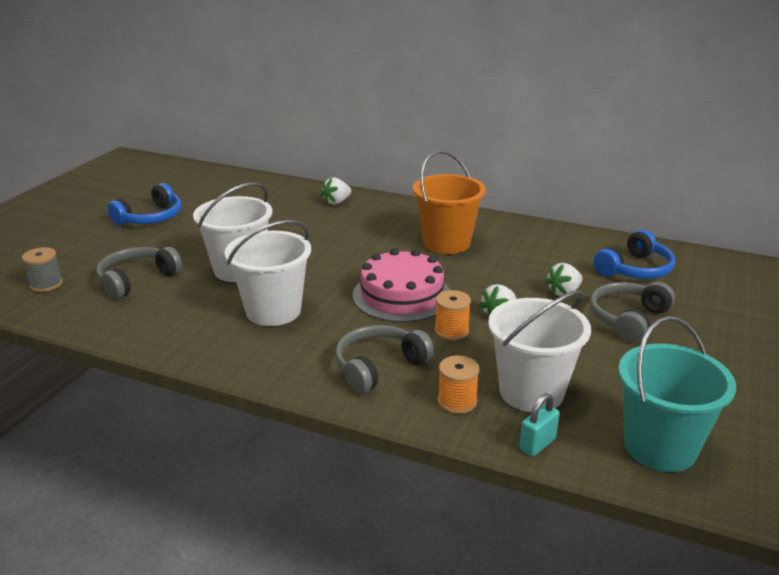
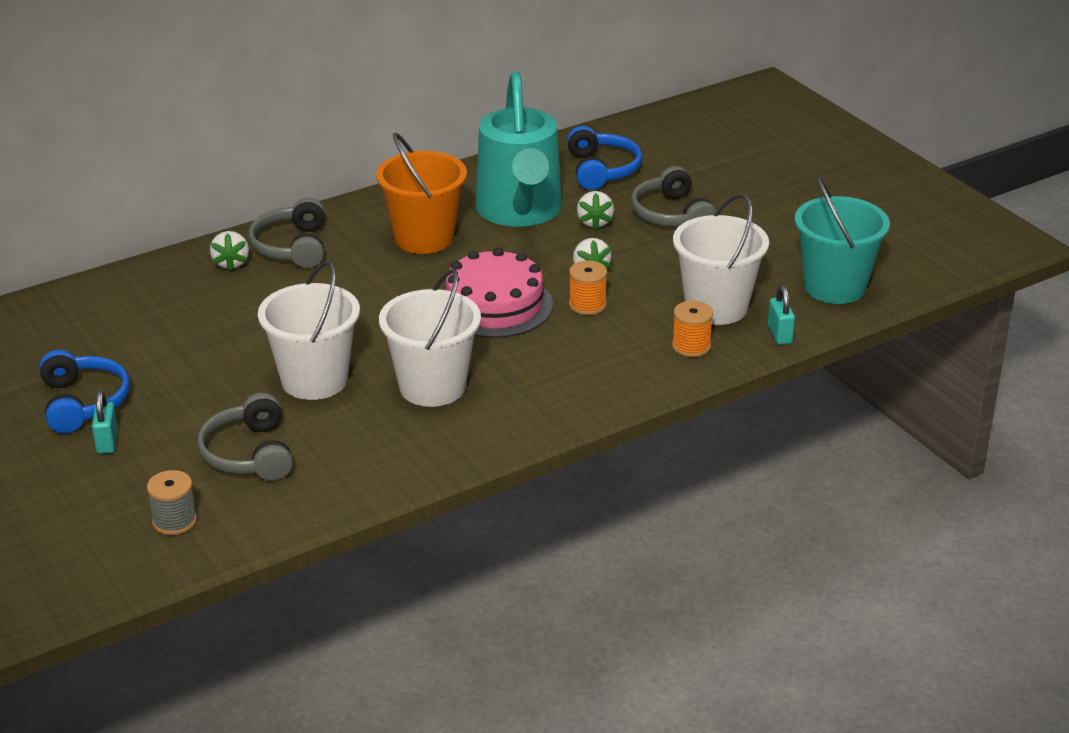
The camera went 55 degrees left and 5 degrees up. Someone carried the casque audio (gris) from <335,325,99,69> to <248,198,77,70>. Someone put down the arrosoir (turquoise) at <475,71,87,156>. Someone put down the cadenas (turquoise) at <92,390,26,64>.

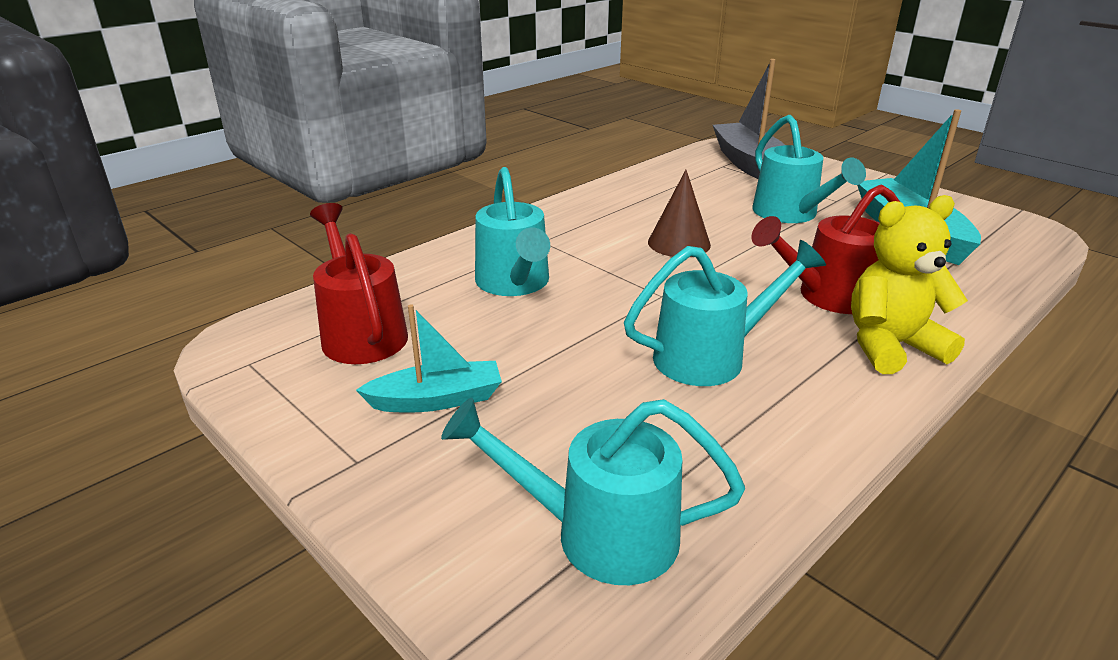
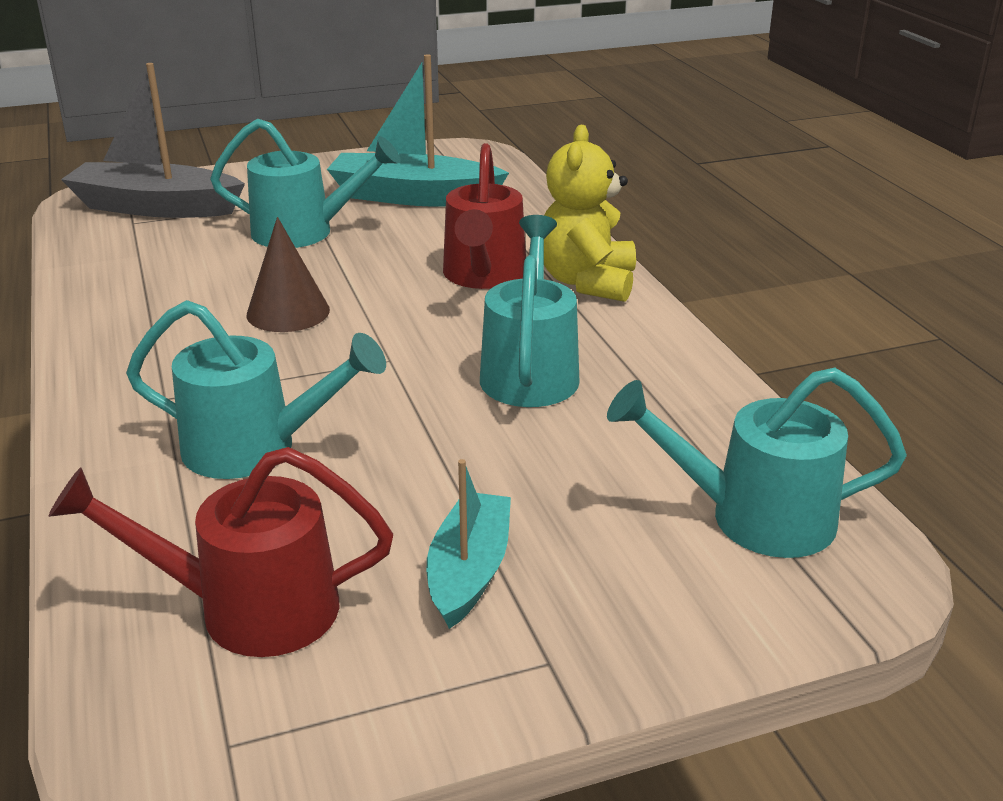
The camera went 65 degrees left and 0 degrees up. Someone rotated the arrosoir (turquoise) at <441,398,304,187> by 60 degrees clockwise.

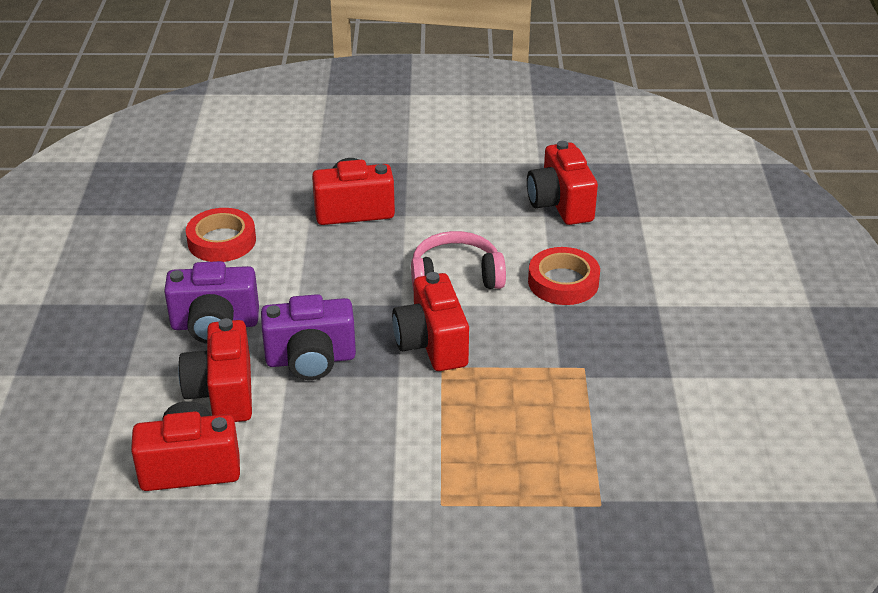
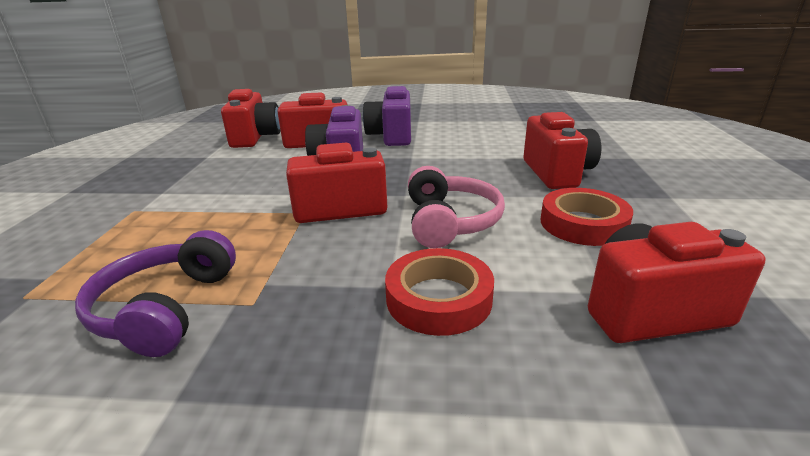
The camera went 95 degrees right and 10 degrees down. Someone carried the ruban adhésif (rouge) from <186,208,70,54> to <541,188,92,58>. Someone put down the casque audio (violet) at <75,230,161,127>.

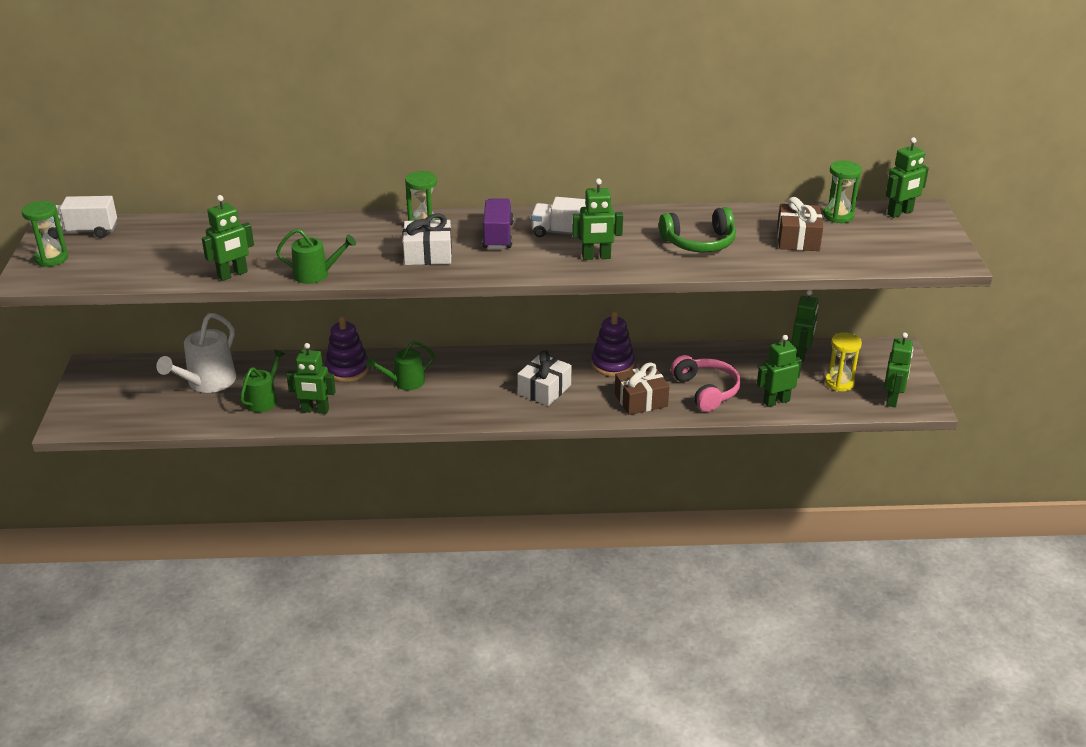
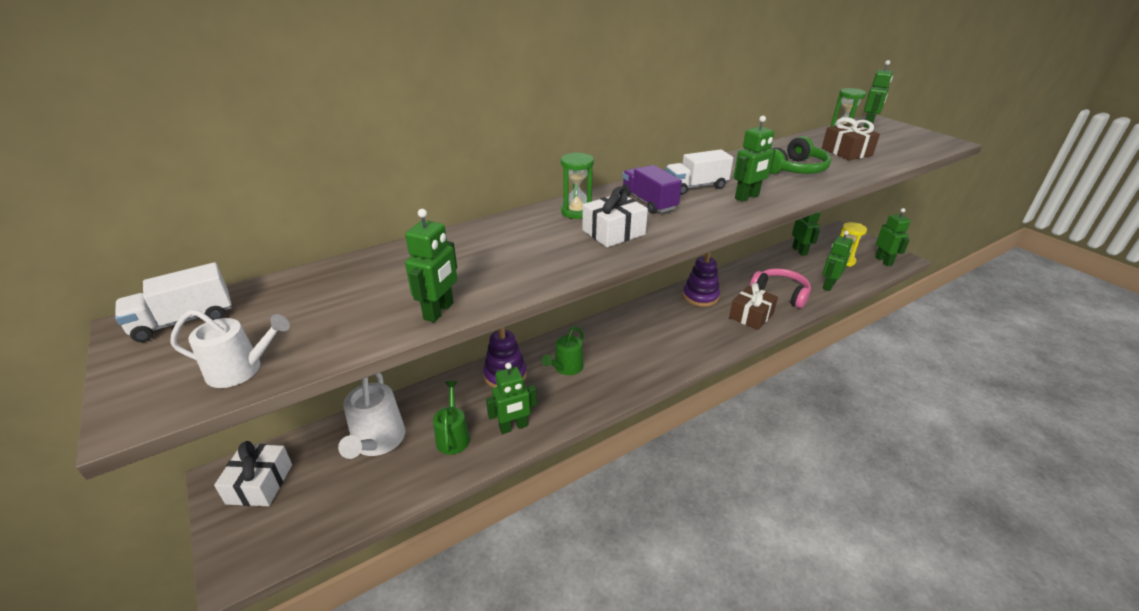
The camera went 30 degrees left and 0 degrees up. Someone took away the sablier (vert) at <22,201,46,66>. Someone took away the arrosoir (vert) at <276,229,80,55>. Someone carried the cadeau (blanc) from <517,350,55,56> to <214,441,78,65>. Someone put down the arrosoir (blanc) at <170,309,120,79>.

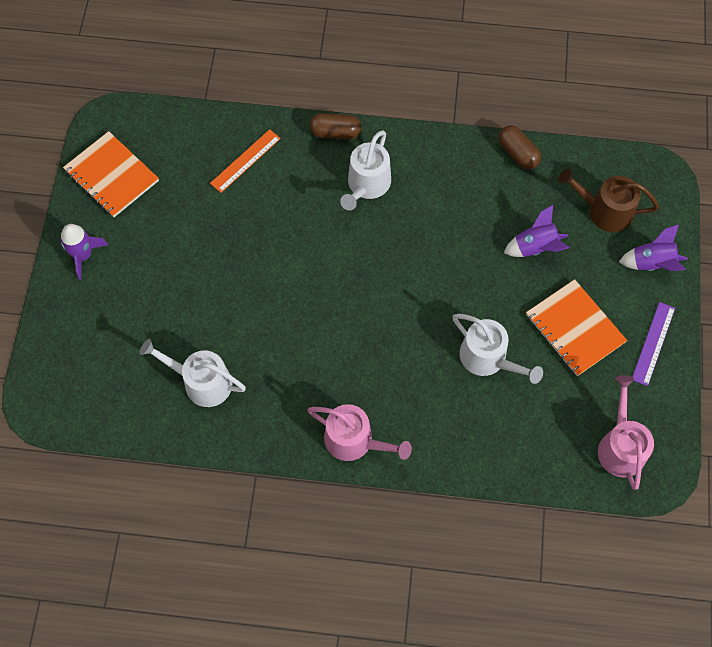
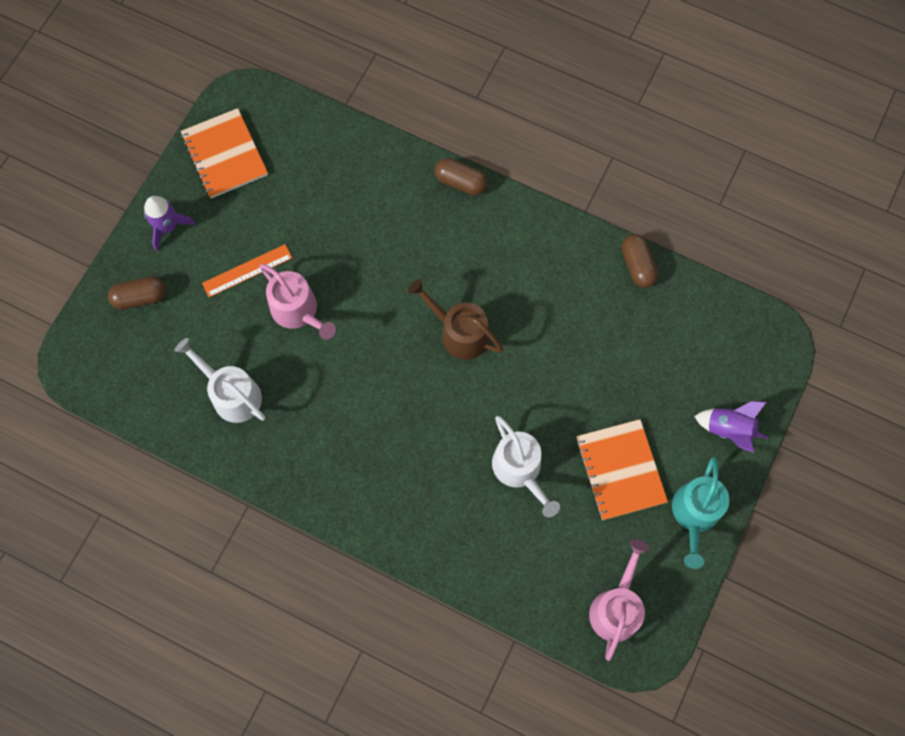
The camera went 20 degrees right and 5 degrees up. Someone carried the règle (orange) from <210,129,71,64> to <202,244,90,53>. Someone took away the arrosoir (blanc) at <340,130,51,80>. Someone carried the arrosoir (marron) from <558,168,102,64> to <408,279,96,81>. Someone took away the fusée (violet) at <504,205,65,52>. Someone swapped the règle (violet) at <632,302,43,84> for the arrosoir (turquoise) at <672,457,58,112>. Someone carried the arrosoir (rose) from <308,404,104,57> to <259,264,77,76>. Someone put down the gélule (marron) at <107,276,59,34>.

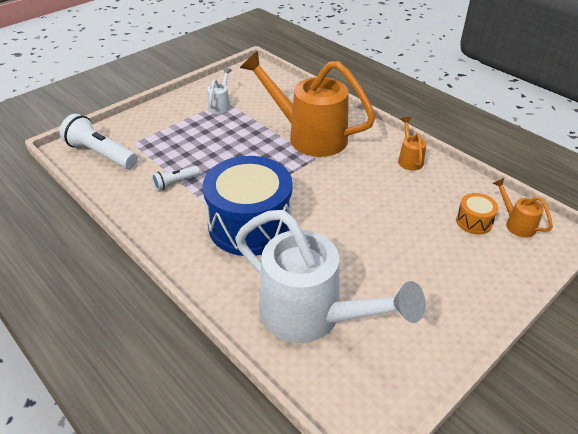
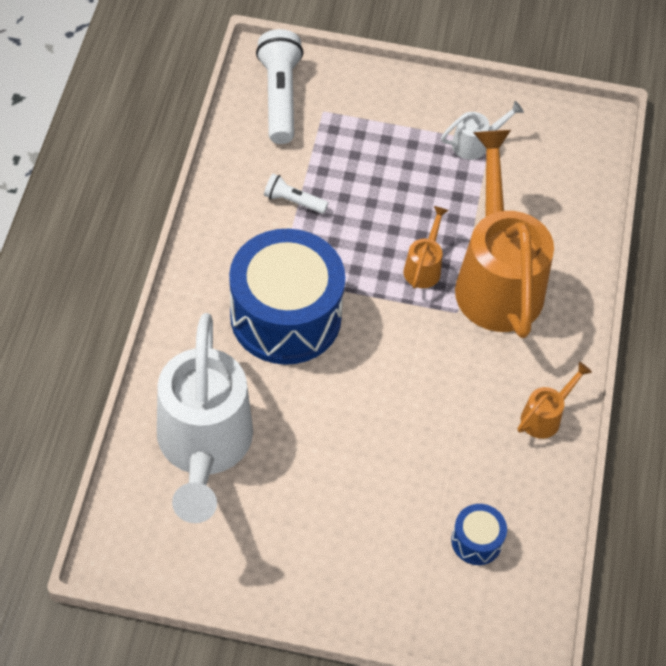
The camera went 50 degrees right and 15 degrees up. Someone carried the arrosoir (orange) from <493,178,60,60> to <404,206,45,82>. Someone repainted the tambour (orange) at <456,193,42,41>, which became the tambour (bleu) at <451,504,56,61>.

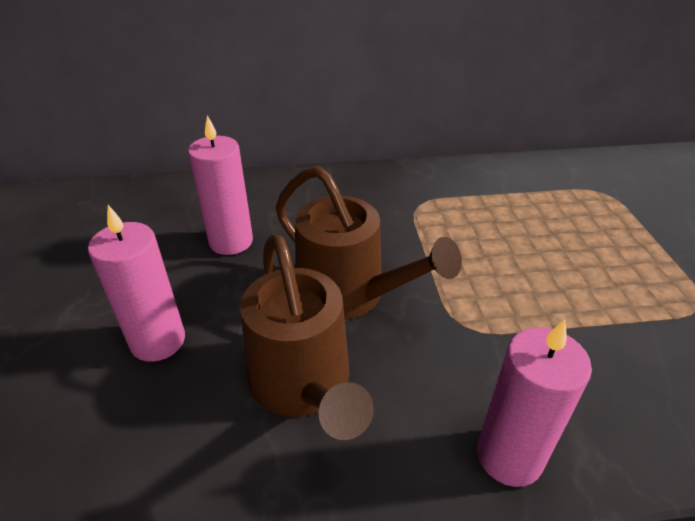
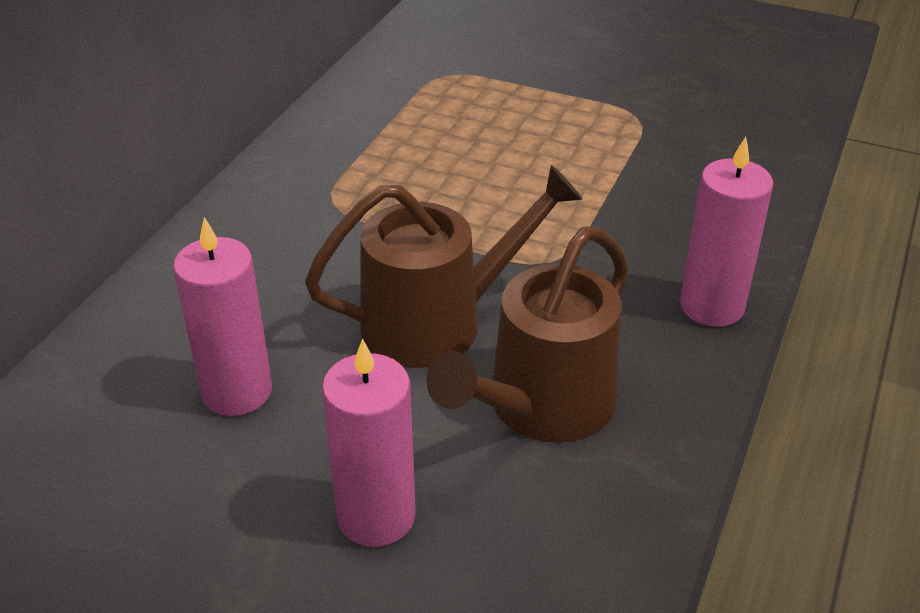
The camera went 60 degrees left and 0 degrees up. Someone rotated the arrosoir (marron) at <240,234,134,206> by 120 degrees clockwise.

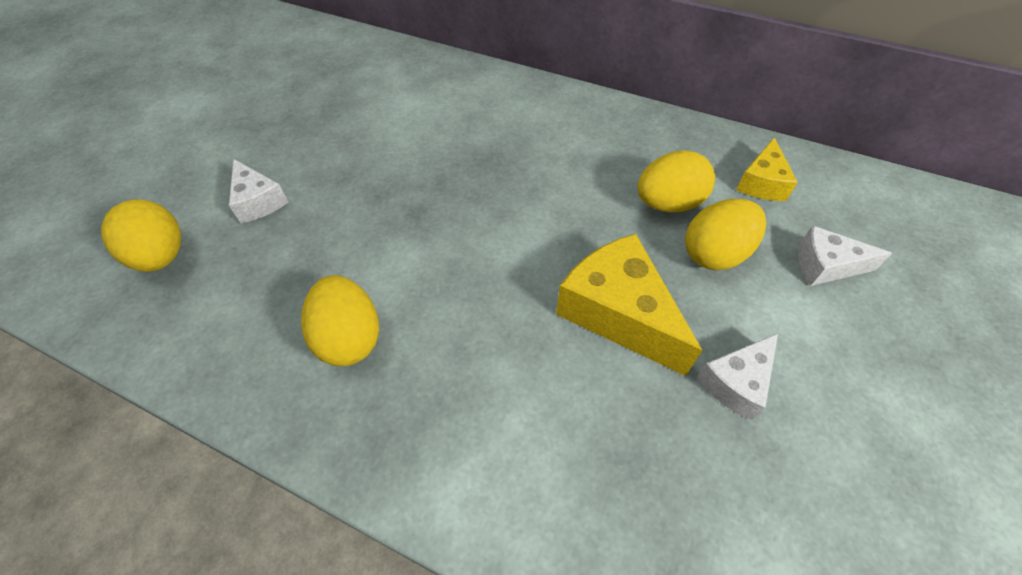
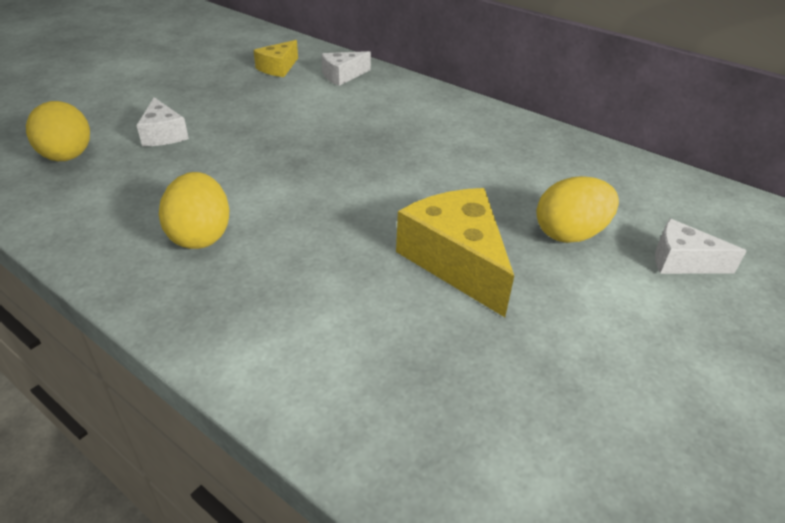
The camera went 10 degrees right and 15 degrees down. Someone carried the fromage (jaune) from <736,137,62,64> to <254,40,44,37>. Someone took away the œuf (jaune) at <637,150,78,62>. Someone carried the fromage (blanc) from <697,333,81,87> to <321,51,50,35>.

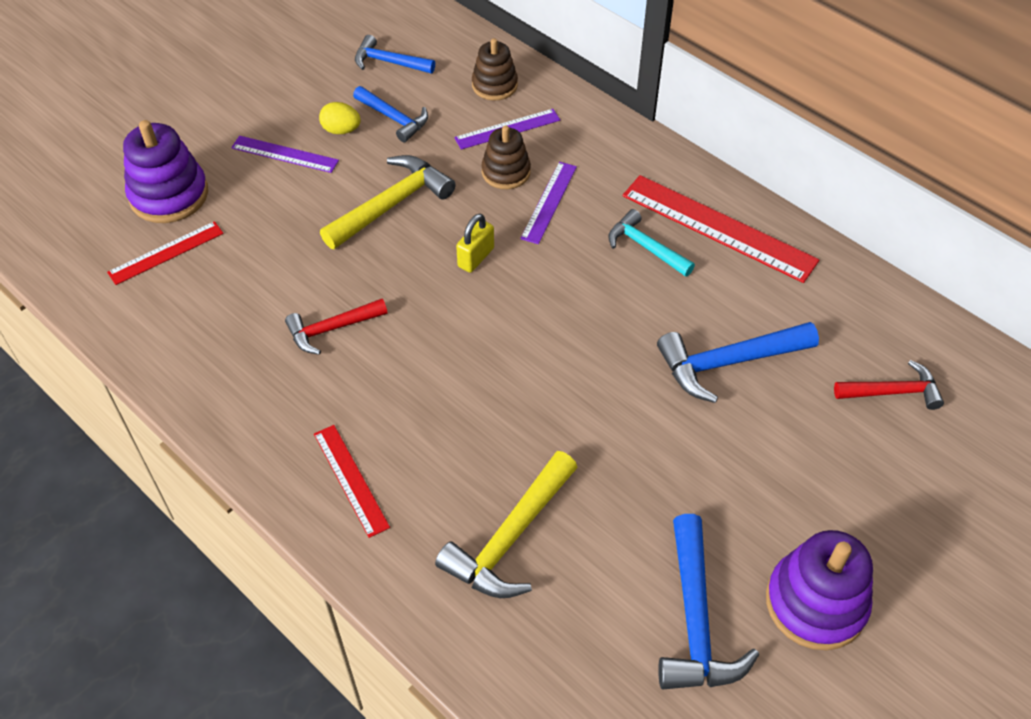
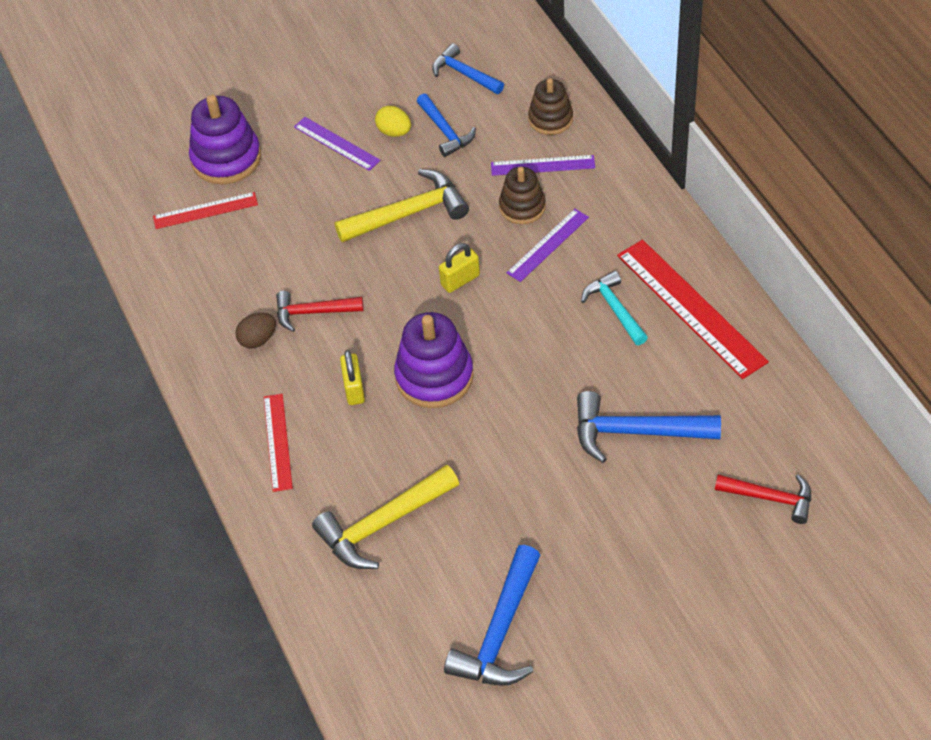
The camera went 25 degrees right and 0 degrees up. Someone carried the jouet à empiler (violet) from <766,530,107,120> to <394,312,80,96>. Someone put down the œuf (marron) at <235,313,41,36>. Someone put down the cadenas (jaune) at <340,350,25,55>.

